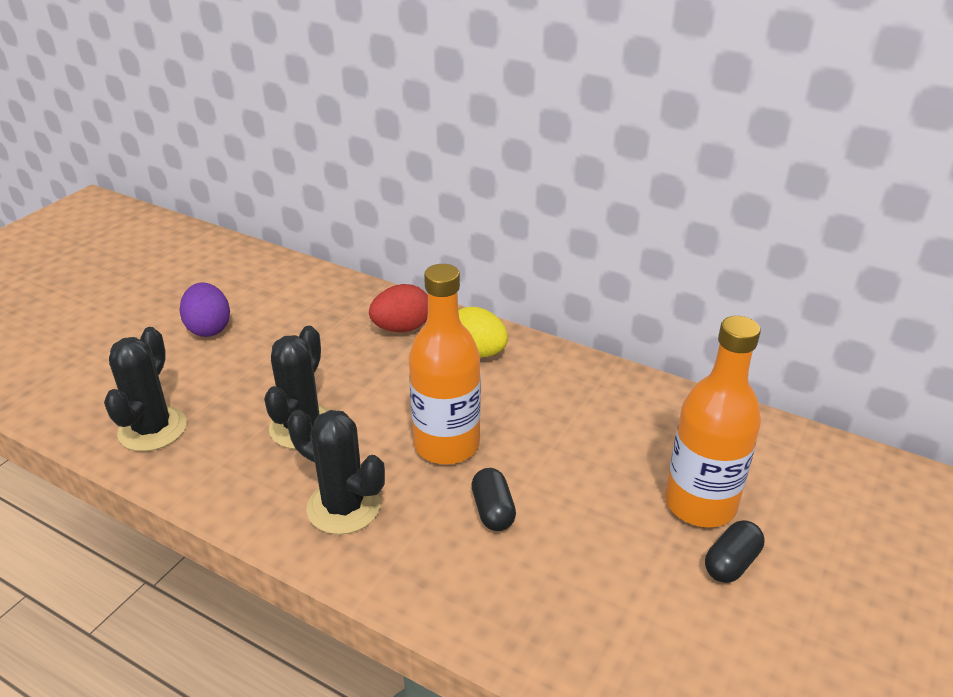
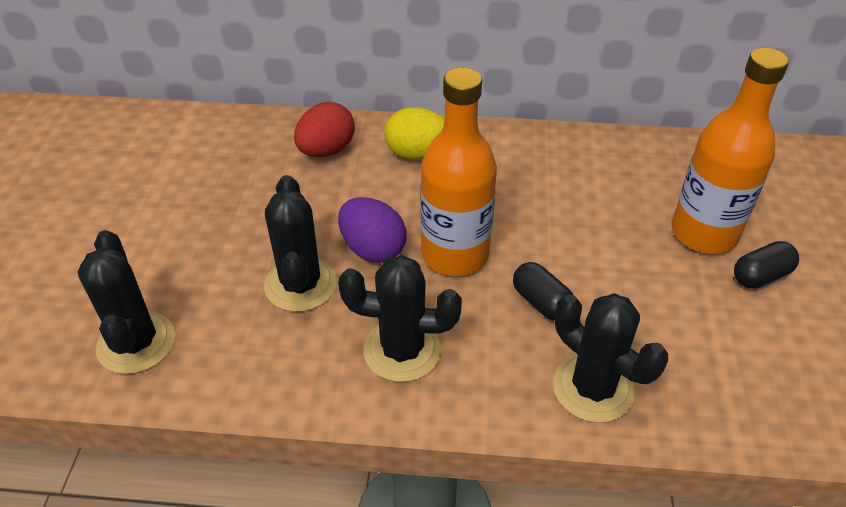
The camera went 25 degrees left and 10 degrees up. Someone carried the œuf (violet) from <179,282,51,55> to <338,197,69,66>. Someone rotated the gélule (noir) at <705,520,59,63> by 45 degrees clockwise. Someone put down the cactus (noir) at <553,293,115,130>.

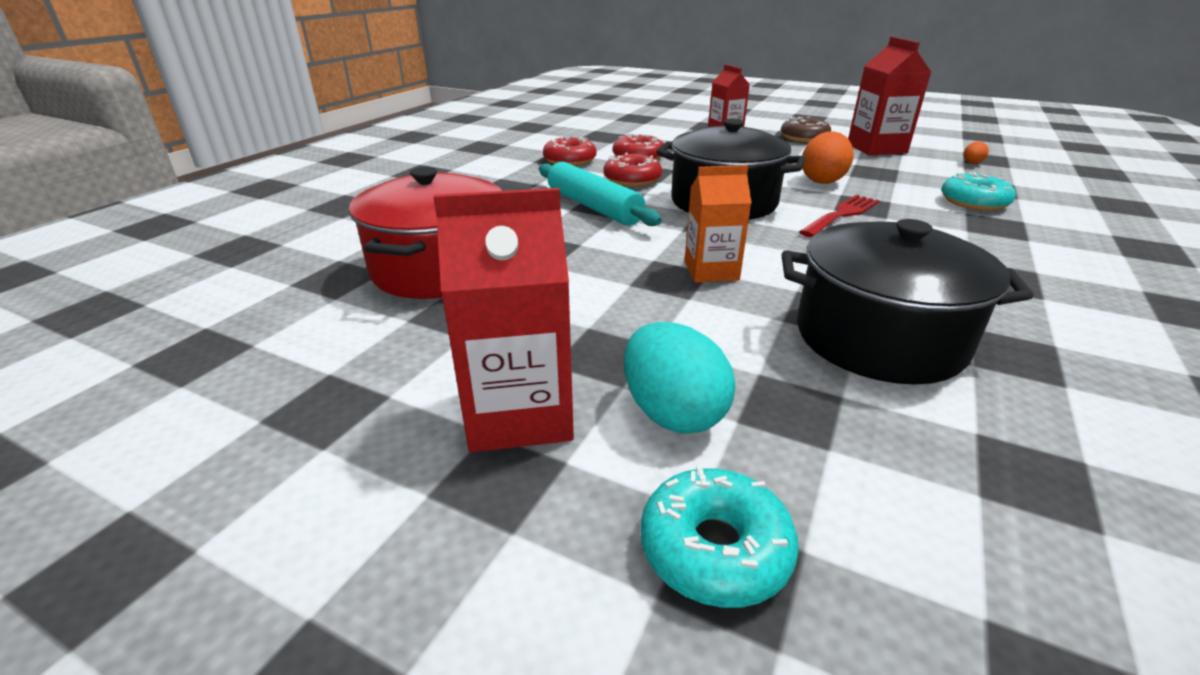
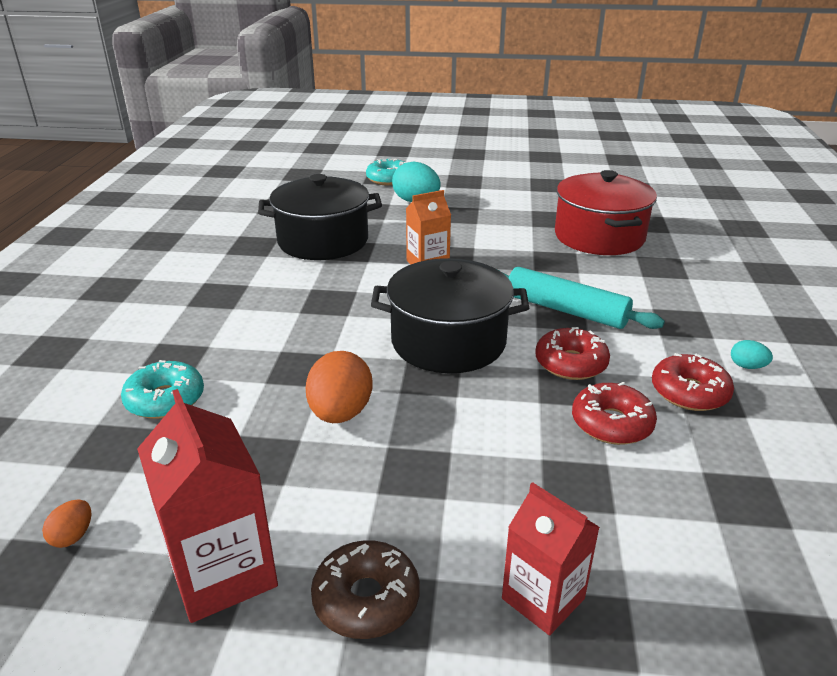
The camera went 160 degrees right and 0 degrees up. Someone took away the brique de lait (rouge) at <433,188,141,264>. Someone took away the fourchette (rouge) at <799,195,81,42>. Someone put down the œuf (turquoise) at <731,340,42,29>.

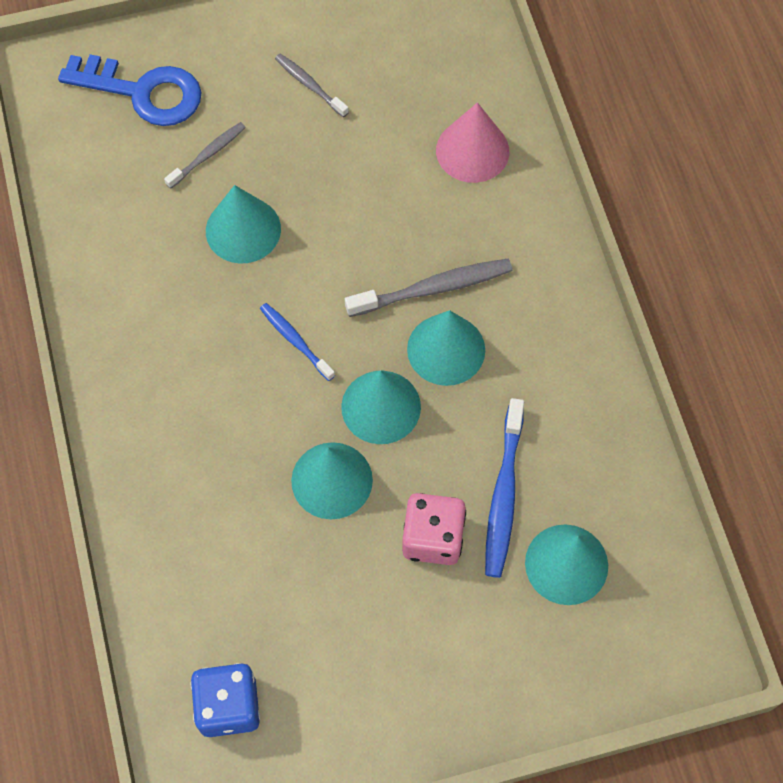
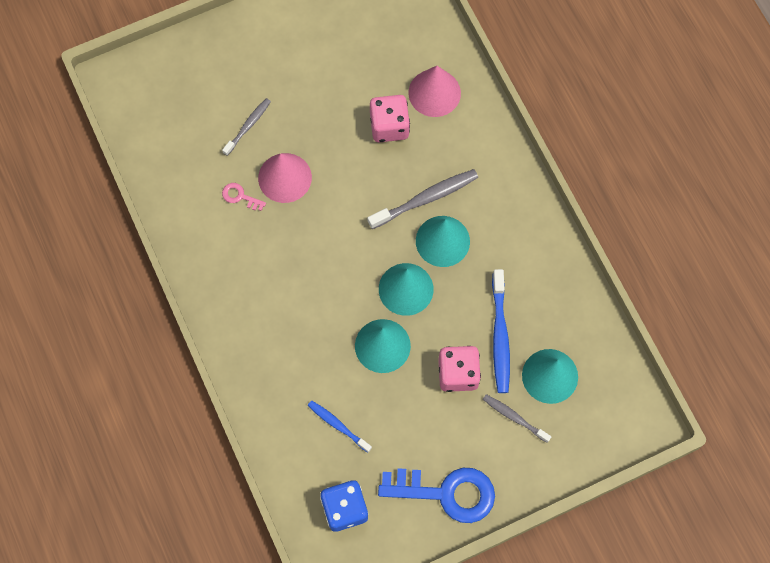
The camera went 10 degrees left and 5 degrees up. Someone carried the clé (bleu) from <58,54,144,72> to <378,468,117,55>. Someone carried the brosse à dents (gris) from <275,54,74,64> to <483,394,68,49>. Someone repainted the cône (turquoise) at <206,185,75,79>, which became the cône (rose) at <258,153,54,50>. Someone carried the brosse à dents (bleu) from <260,303,75,78> to <308,401,64,52>. Someone put down the dé (rose) at <370,95,40,47>. Someone put down the clé (rose) at <222,183,44,28>.

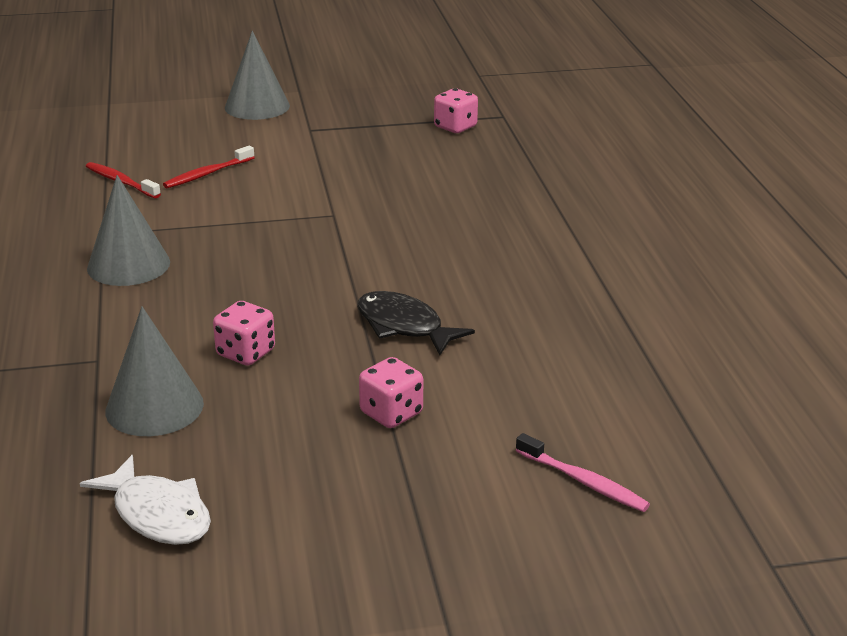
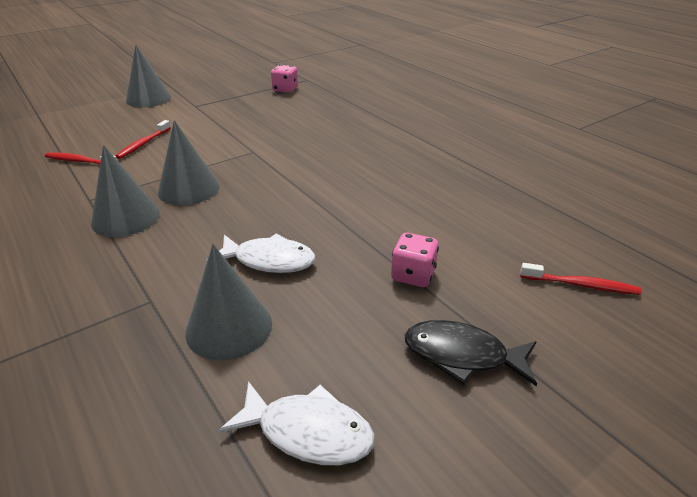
The camera went 25 degrees left and 5 degrees up. Someone carried the poisson (noir) from <357,291,118,64> to <405,320,132,66>. Someone swapped the dé (rose) at <213,301,62,65> for the poisson (blanc) at <206,234,109,39>. Someone repainted the brosse à dents (rose) at <516,433,134,79>, which became the brosse à dents (rouge) at <520,263,121,32>. Someone put down the cône (gris) at <158,120,62,85>.

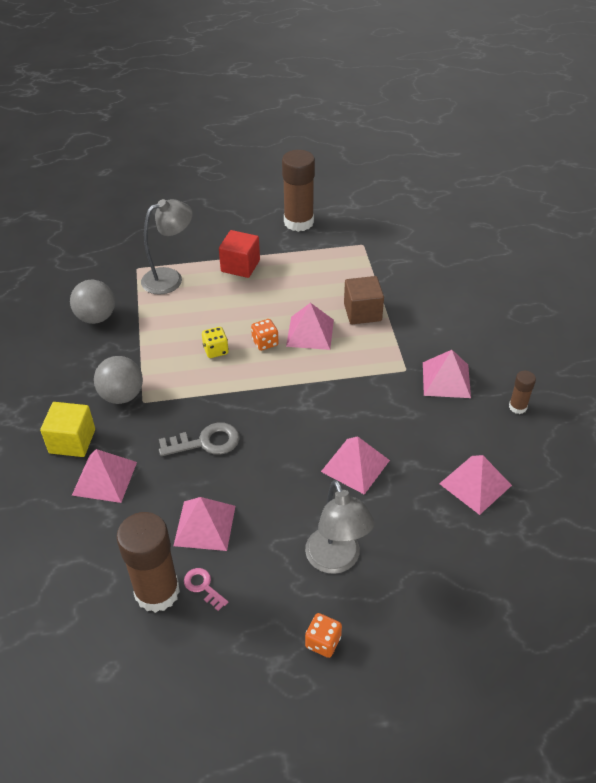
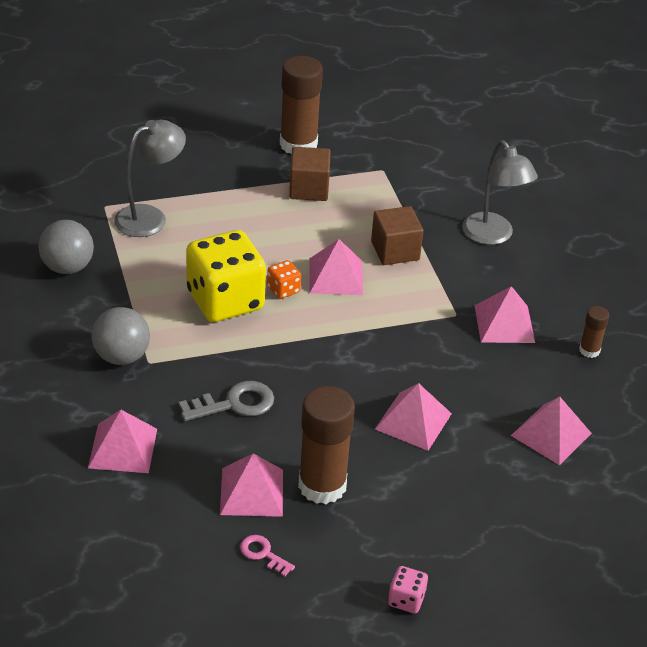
The camera went 10 degrees left and 5 degrees down. Someone took away the cube (rouge) at <219,230,41,48>. Someone scaled the dé (jaune) at <202,327,27,31> by 2.38. Someone took away the cube (jaune) at <40,402,55,55>. Someone carried the lampe (gris) from <305,480,69,94> to <462,140,76,105>. Someone carried the bâton de colle (marron) from <116,512,64,101> to <298,386,57,118>. Someone repainted the dé (orange) at <305,613,37,45>, which became the dé (rose) at <388,566,40,47>. Someone put down the cube (marron) at <289,147,42,54>.

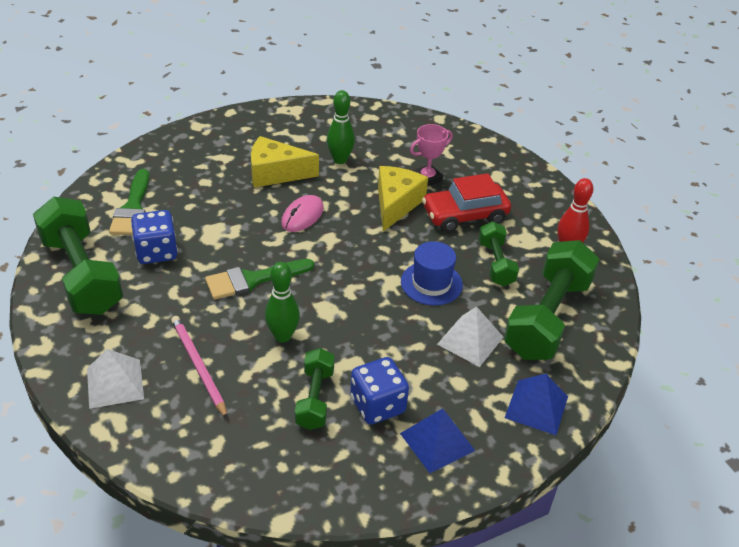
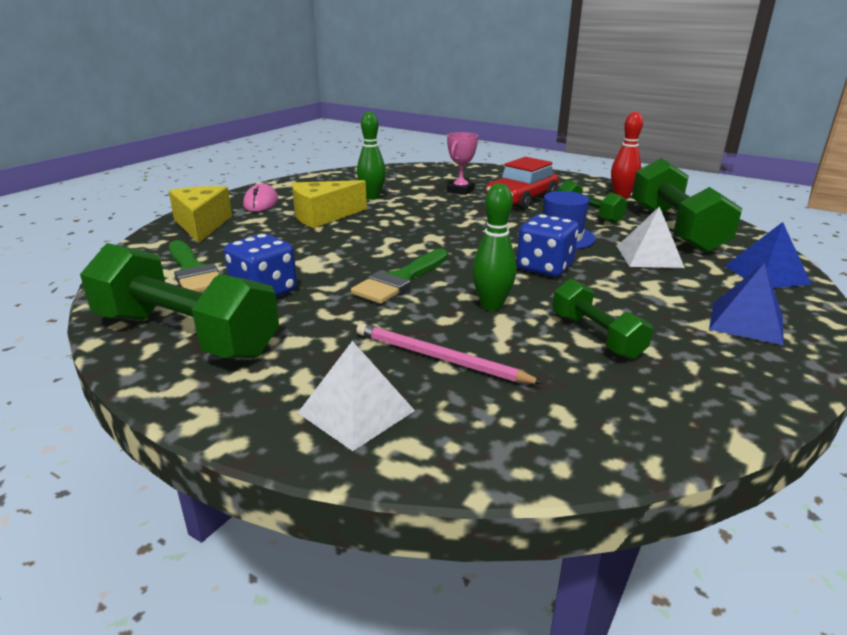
The camera went 30 degrees left and 15 degrees down. Someone carried the fromage (jaune) from <378,166,50,66> to <169,186,63,57>. Someone carried the souris (rose) from <281,195,43,37> to <243,183,35,29>. Someone carried the dé (bleu) from <350,357,59,67> to <517,214,62,63>.

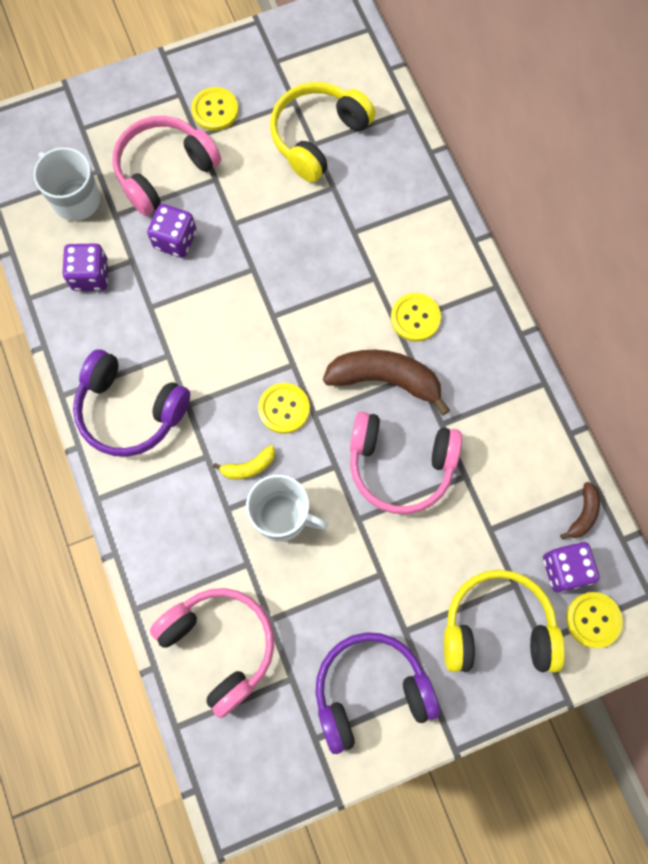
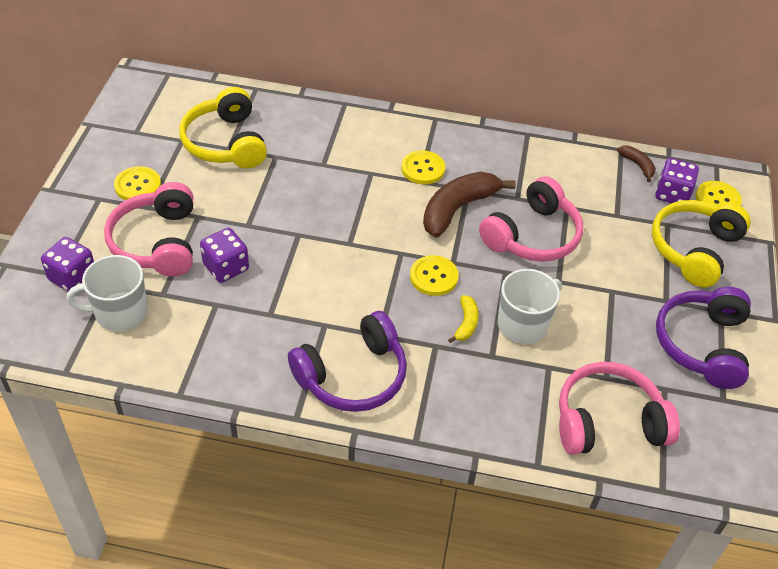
The camera went 60 degrees left and 25 degrees down. Someone carried the dé (violet) from <63,243,46,48> to <41,237,53,54>.

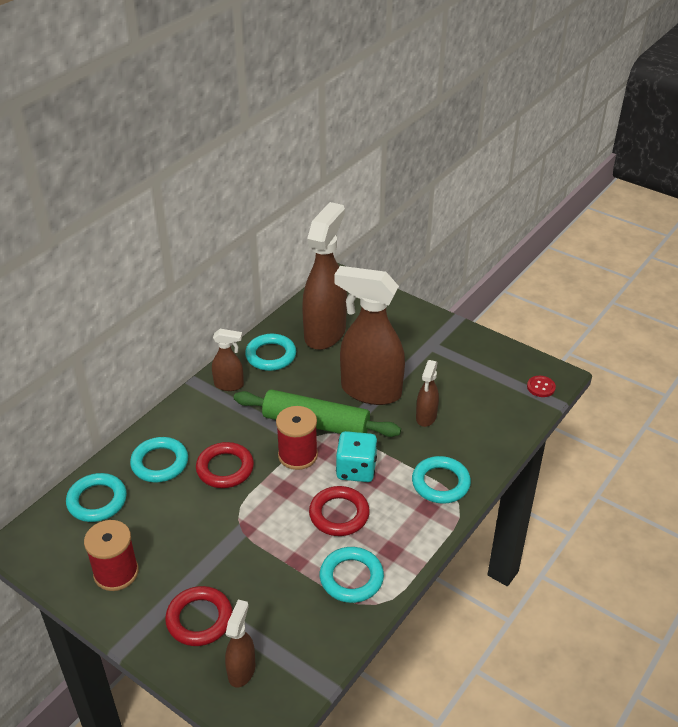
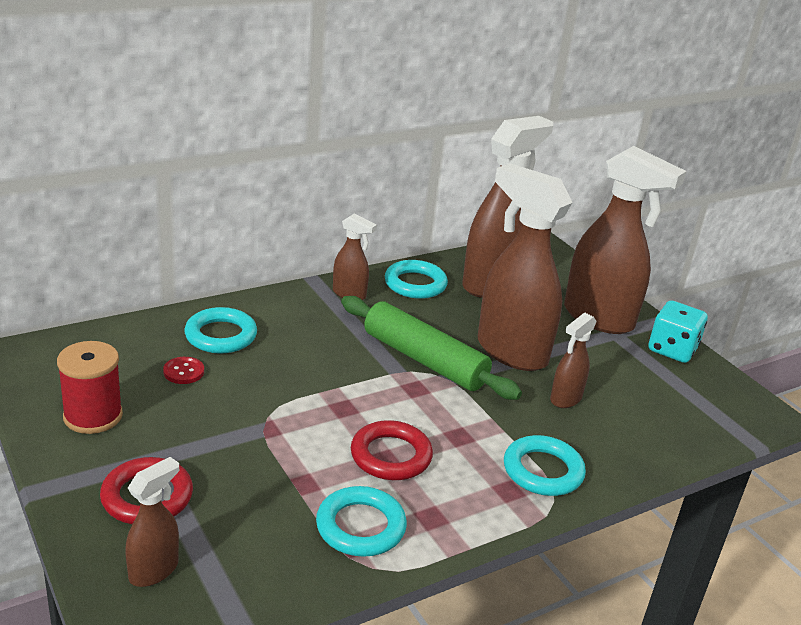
The camera went 20 degrees right and 10 degrees down. Someone carried the bouton (rouge) from <527,376,29,21> to <163,357,41,27>. Someone took away the bobine (rouge) at <276,406,42,64>. Someone carried the dé (turquoise) from <336,431,41,51> to <649,300,59,63>. Someone took away the anneau (rouge) at <196,442,58,46>. Someone took away the anneau (turquoise) at <66,473,61,49>. Someone put down the vaporisateur (marron) at <564,146,122,188>.

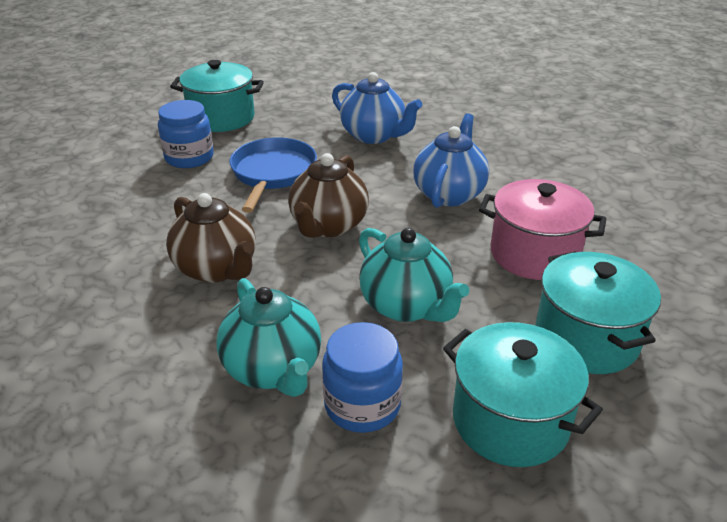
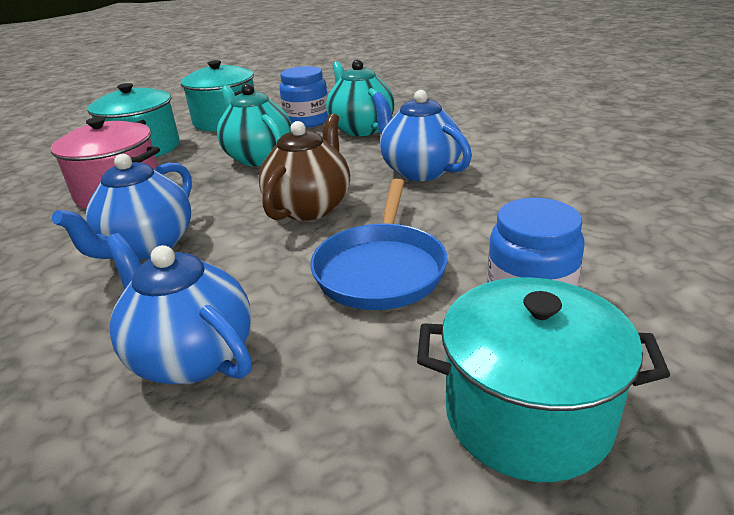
The camera went 175 degrees left and 5 degrees down. Someone repainted the théière (marron) at <166,193,90,90>, which became the théière (bleu) at <372,90,100,91>.

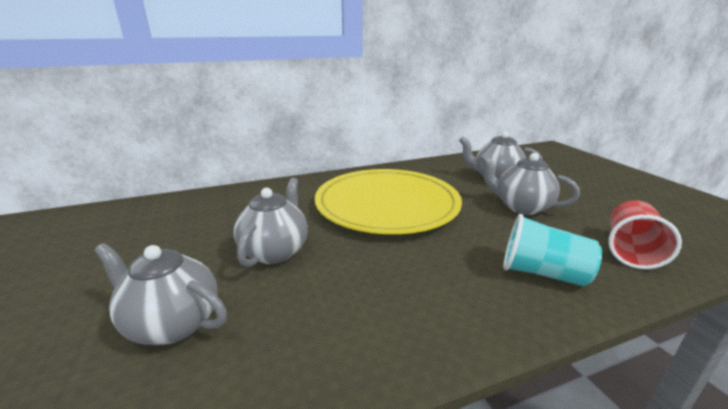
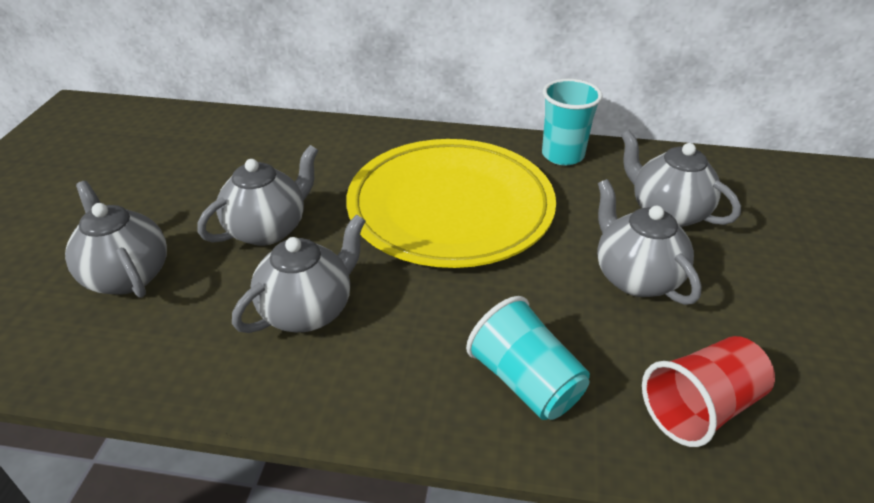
The camera went 30 degrees right and 15 degrees up. Someone put down the gobelet (turquoise) at <542,79,61,87>. Someone put down the théière (gris) at <232,214,134,119>.

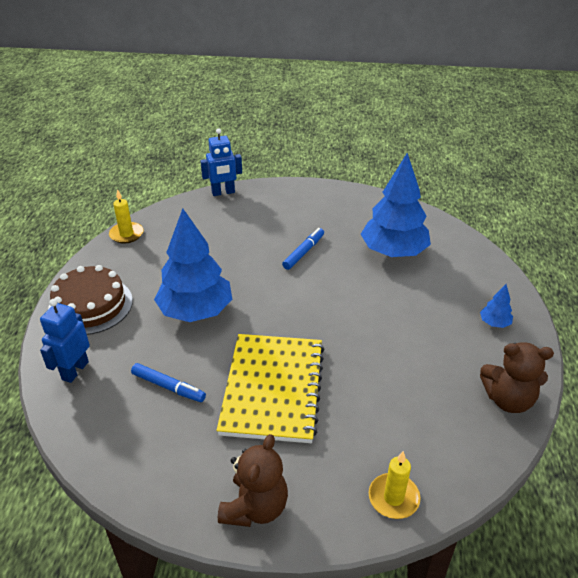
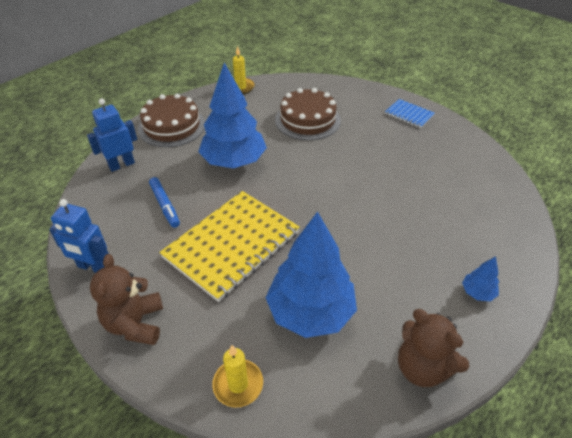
The camera went 35 degrees right and 5 degrees up. Someone carried the robot (bleu) from <200,128,42,68> to <49,199,60,74>. Someone carried the arbre (bleu) from <361,153,70,104> to <265,211,92,127>. Someone took away the feutre (bleu) at <282,228,42,42>. Someone rotated the ours en peluche (marron) at <218,434,70,93> by 120 degrees clockwise. Someone put down the gâteau (marron) at <275,88,66,52>. Someone put down the carnet (bleu) at <385,99,50,29>.

